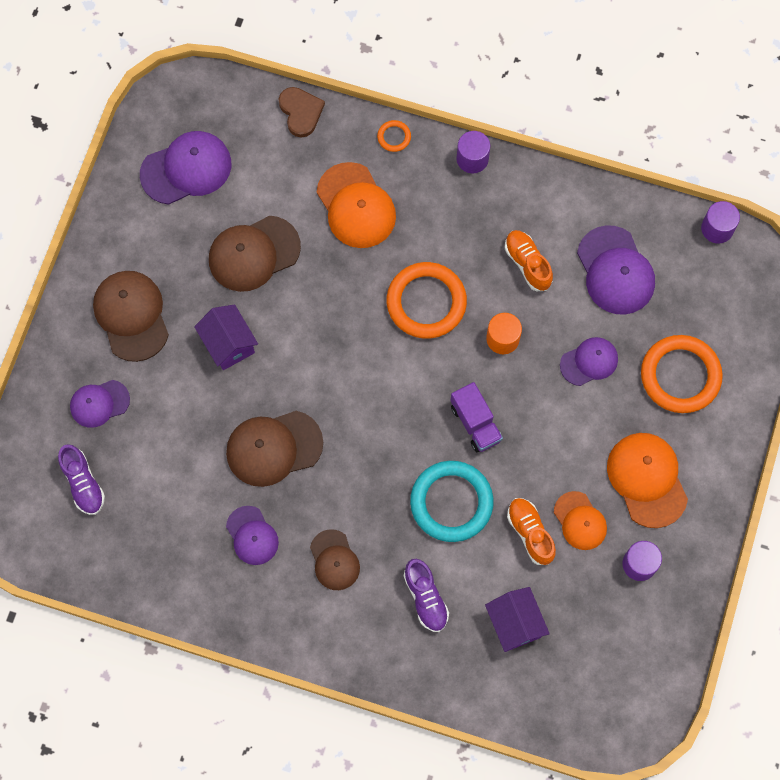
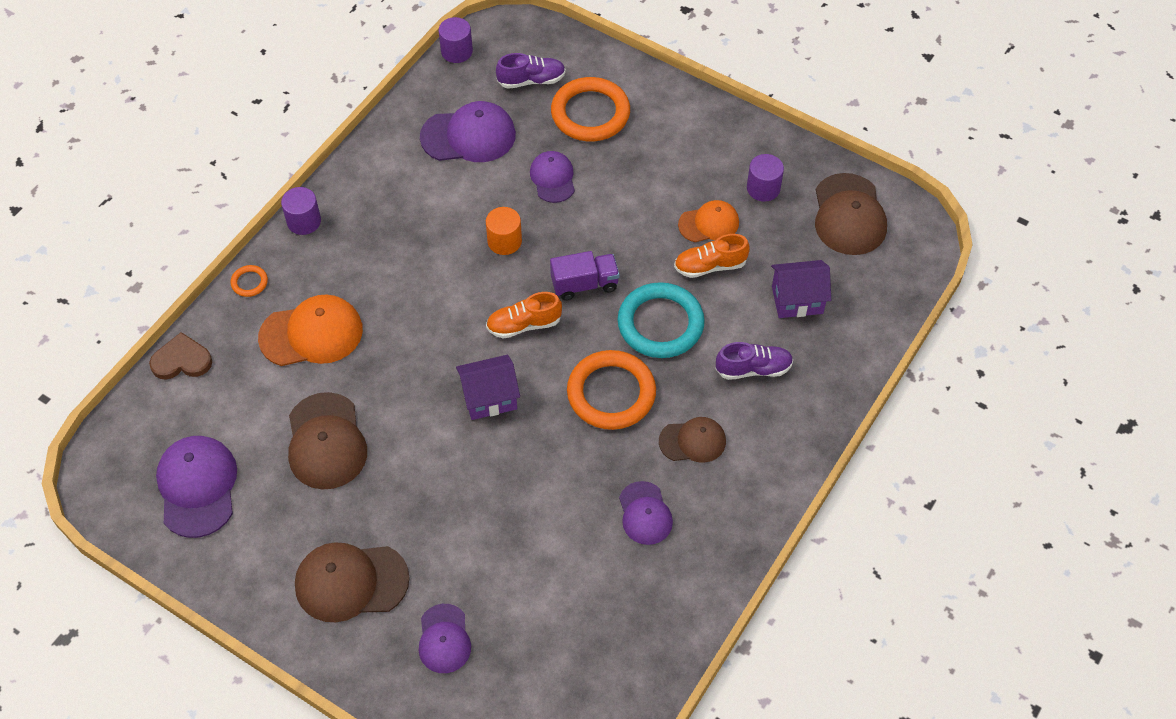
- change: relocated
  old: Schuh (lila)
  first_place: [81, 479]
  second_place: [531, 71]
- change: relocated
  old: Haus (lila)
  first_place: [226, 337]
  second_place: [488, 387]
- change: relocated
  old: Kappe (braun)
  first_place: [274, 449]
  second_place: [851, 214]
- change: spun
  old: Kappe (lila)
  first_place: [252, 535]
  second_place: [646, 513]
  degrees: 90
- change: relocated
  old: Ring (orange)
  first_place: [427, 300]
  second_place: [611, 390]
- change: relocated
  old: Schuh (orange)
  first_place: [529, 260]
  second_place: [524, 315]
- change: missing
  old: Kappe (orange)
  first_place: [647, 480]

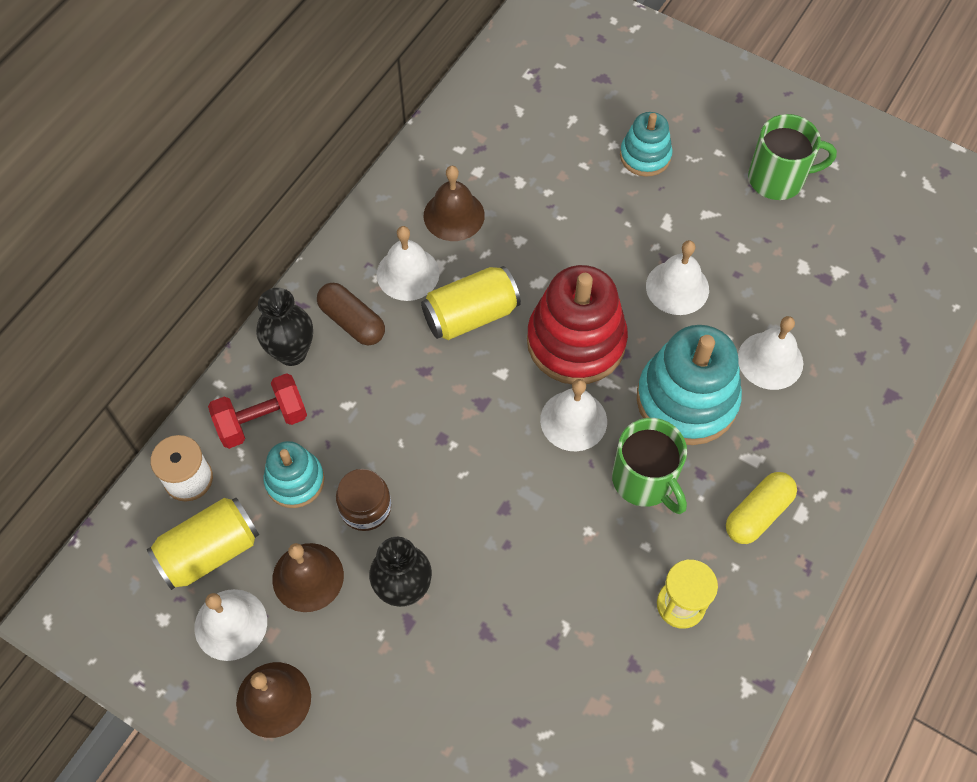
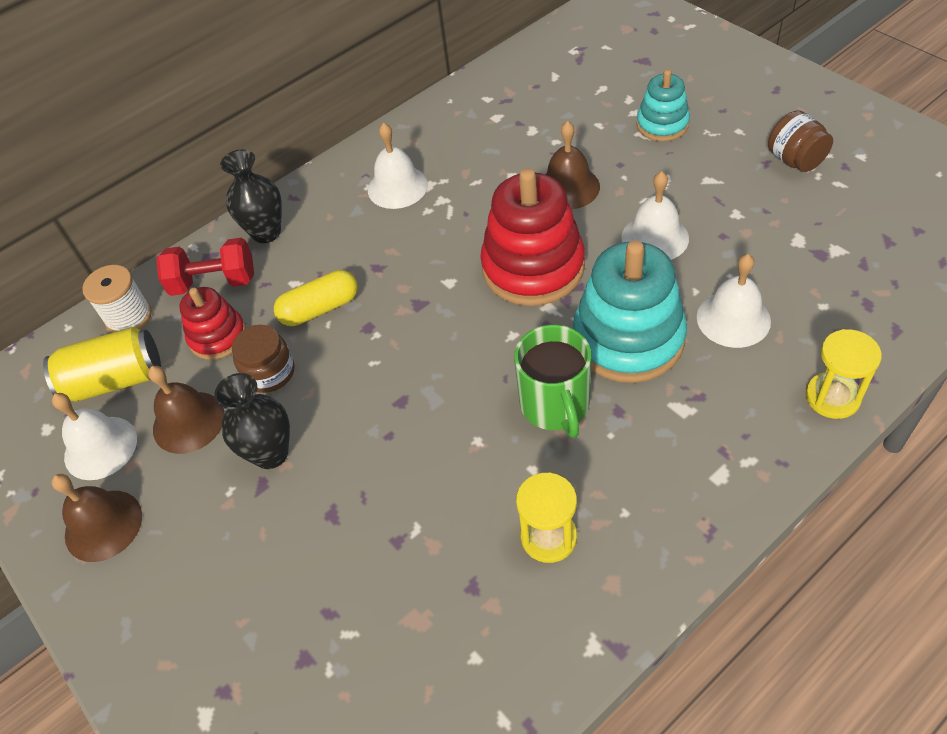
- change: colour
  old: Stapelspielzeug (türkis)
  new: Stapelspielzeug (rot)
  first_place: [294, 474]
  second_place: [212, 323]
- change: missing
  old: Kapsel (braun)
  first_place: [351, 314]
- change: missing
  old: Dose (gelb)
  first_place: [471, 303]
- change: relocated
  old: Glocke (braun)
  first_place: [454, 203]
  second_place: [572, 165]
- change: missing
  old: Glocke (weiß)
  first_place: [573, 415]
- change: relocated
  old: Kapsel (gelb)
  first_place: [761, 508]
  second_place: [316, 298]
- change: exchanged
  old: Tasse (grün)
  new: Einmachglas (braun)
  first_place: [792, 157]
  second_place: [800, 141]
- change: appeared
  new: Sanduhr (gelb)
  second_place: [844, 374]

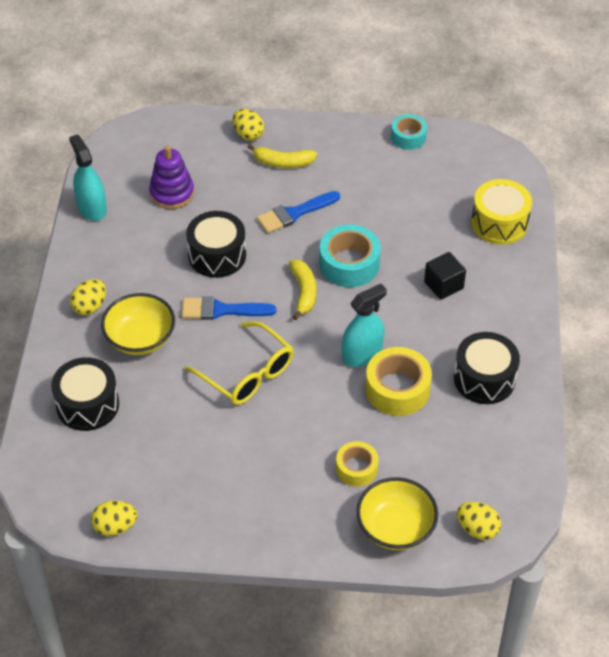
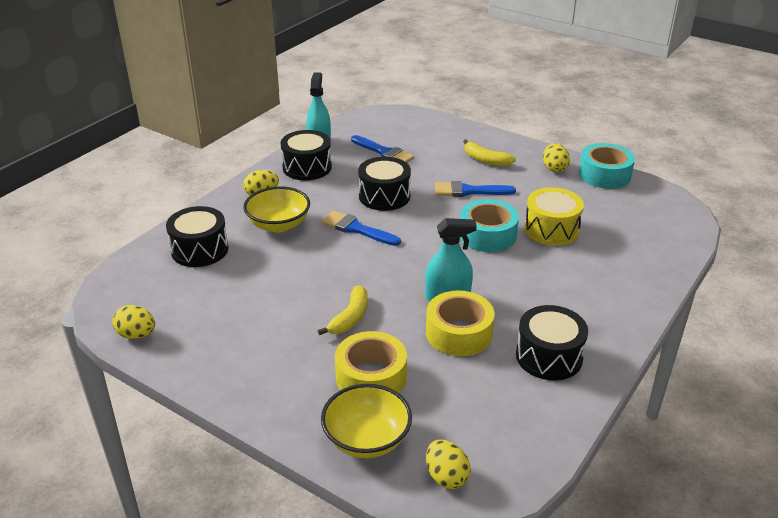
- change: exchanged
  old: Stapelspielzeug (lila)
  new: Pinsel (blau)
  first_place: [171, 177]
  second_place: [382, 149]
- change: missing
  old: Brille (gelb)
  first_place: [239, 363]
- change: relocated
  old: Ei (gelb)
  first_place: [248, 125]
  second_place: [556, 157]
- change: relocated
  old: Banane (gelb)
  first_place: [302, 290]
  second_place: [343, 310]
- change: size
  old: Klebeband (gelb)
  first_place: [357, 464]
  second_place: [371, 362]
  factor: 1.6
- change: size
  old: Klebeband (türkis)
  first_place: [409, 132]
  second_place: [607, 166]
  factor: 1.6
- change: missing
  old: Kubus (schwarz)
  first_place: [445, 276]
- change: relocated
  old: Trommel (gelb)
  first_place: [501, 212]
  second_place: [554, 216]
- change: appeared
  new: Trommel (schwarz)
  second_place: [306, 155]

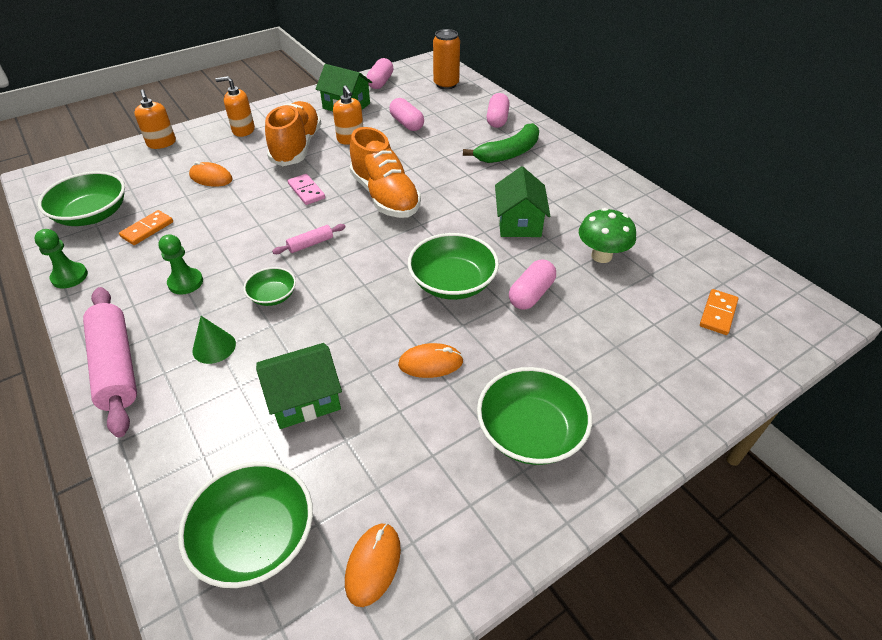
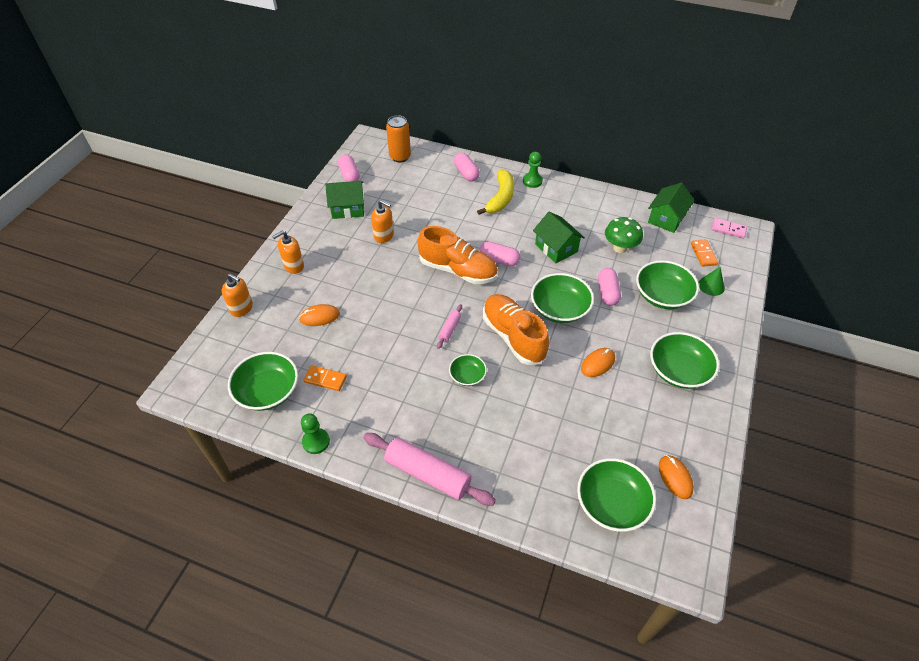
- change: spun
  old: Dominostein (orange)
  first_place: [146, 227]
  second_place: [325, 378]
  degrees: -75
- change: relocated
  old: Bauer (grün)
  first_place: [180, 264]
  second_place: [533, 170]
- change: relocated
  old: Kegel (grün)
  first_place: [214, 340]
  second_place: [712, 281]
- change: relocated
  old: Haus (grün)
  first_place: [299, 386]
  second_place: [671, 208]
- change: relocated
  old: Schuh (orange)
  first_place: [293, 133]
  second_place: [516, 329]
- change: relocated
  old: Dominostein (rosa)
  first_place: [306, 189]
  second_place: [729, 228]
- change: relocated
  old: Kapsel (rosa)
  first_place: [406, 114]
  second_place: [499, 253]
- change: colour
  old: Banane (grün)
  new: Banane (gelb)
  first_place: [501, 143]
  second_place: [495, 192]
- change: appeared
  new: Schüssel (grün)
  second_place: [667, 284]

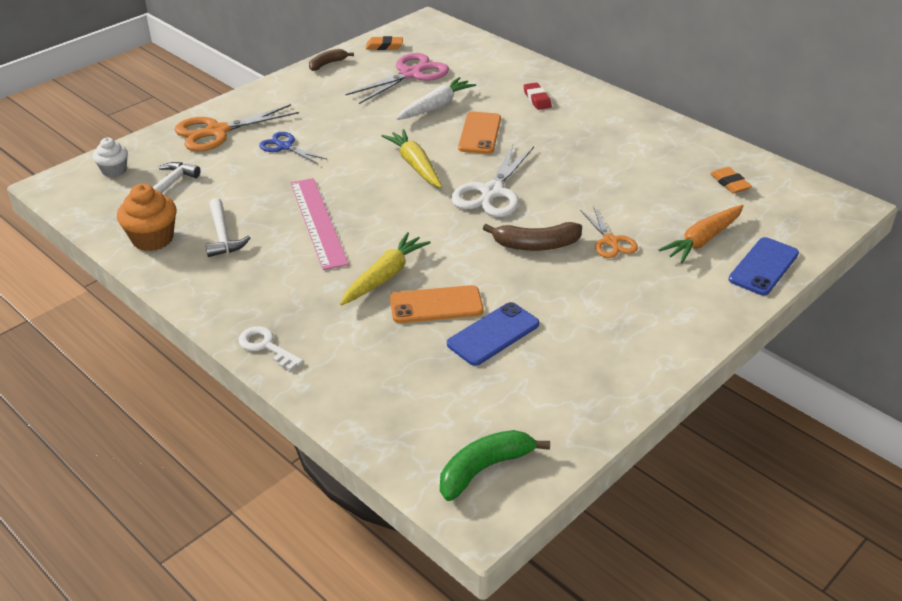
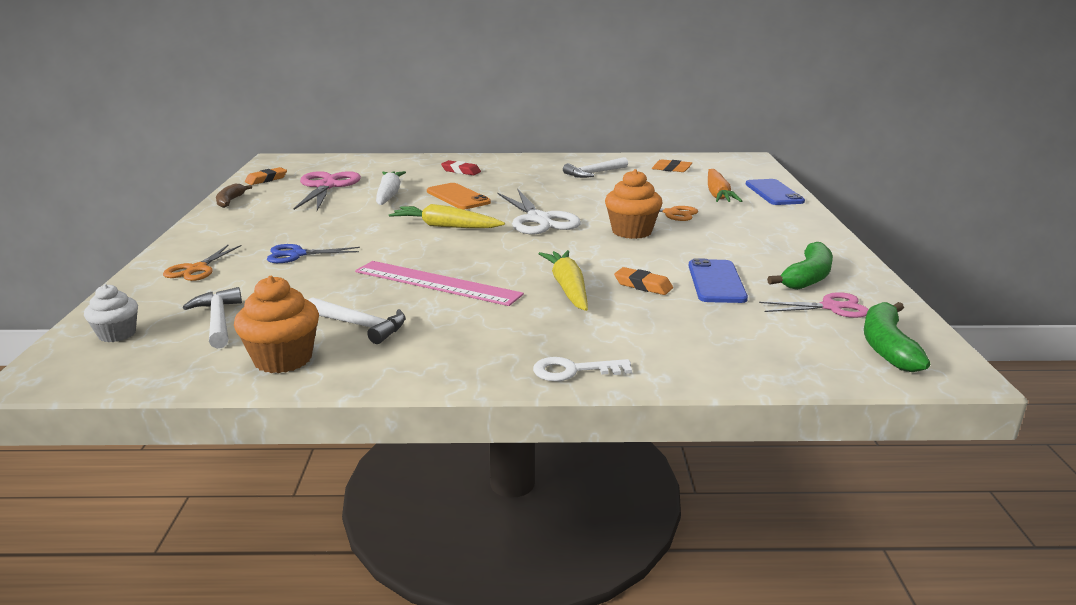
- change: size
  old: Schere (orange)
  first_place: [236, 127]
  second_place: [202, 263]
  factor: 0.6
- change: exchanged
  old: Handy (orange)
  new: Radiergummi (orange)
  first_place: [436, 304]
  second_place: [643, 281]
- change: exchanged
  old: Banane (braun)
  new: Muffin (orange)
  first_place: [532, 236]
  second_place: [634, 204]
- change: appeared
  new: Hammer (weiß)
  second_place: [595, 167]
- change: appeared
  new: Schere (rosa)
  second_place: [814, 305]
- change: appeared
  new: Banane (grün)
  second_place: [800, 266]

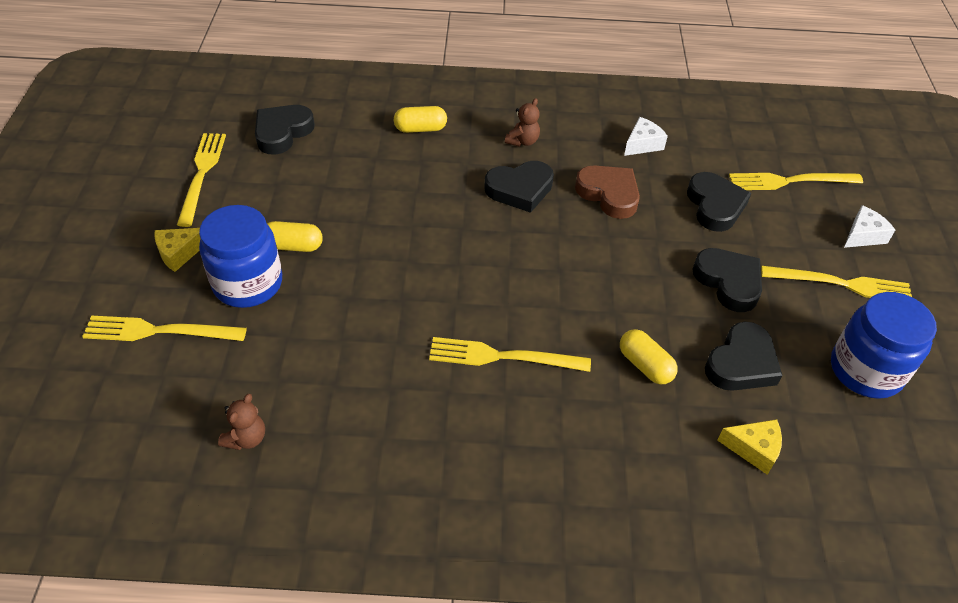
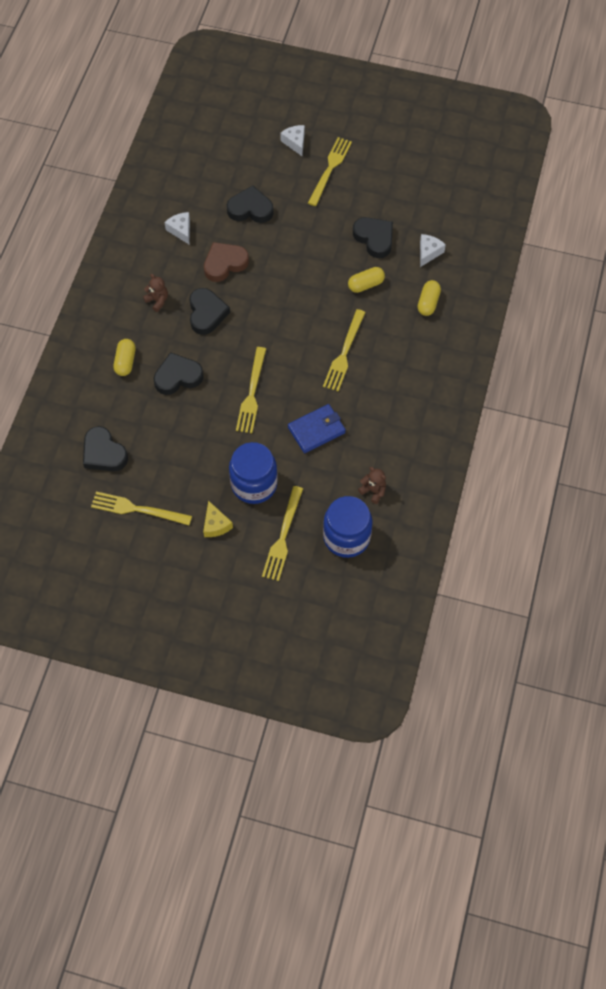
- change: relocated
  old: Kapsel (gelb)
  first_place: [295, 236]
  second_place: [429, 298]
- change: relocated
  old: Herz (schwarz)
  first_place: [727, 280]
  second_place: [178, 373]
- change: colour
  old: Käse (gelb)
  new: Käse (weiß)
  first_place: [749, 447]
  second_place: [433, 250]
- change: relocated
  old: Gabel (gelb)
  first_place: [796, 181]
  second_place: [251, 390]
- change: relocated
  old: Einmachglas (blau)
  first_place: [884, 345]
  second_place: [347, 527]
- change: appeared
  new: Geldbörse (blau)
  second_place: [317, 428]

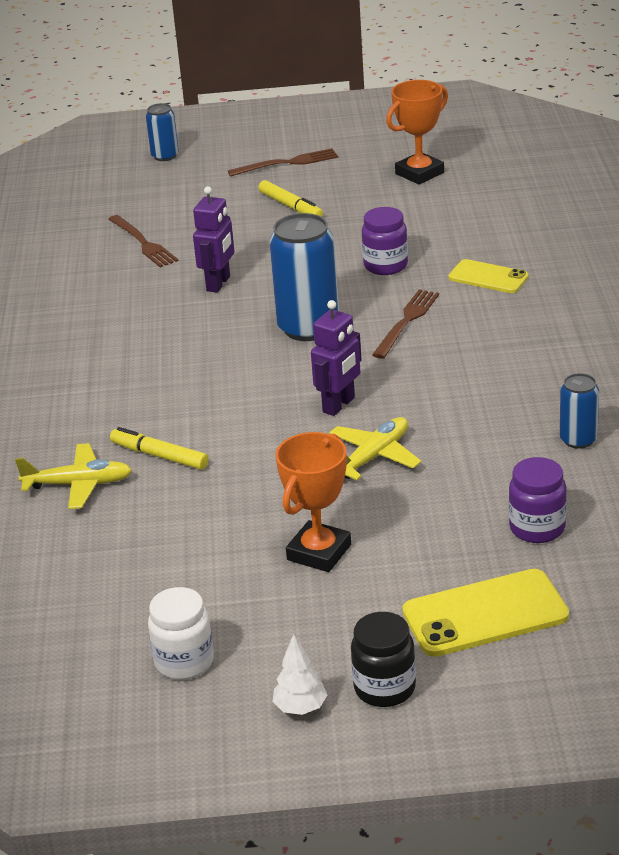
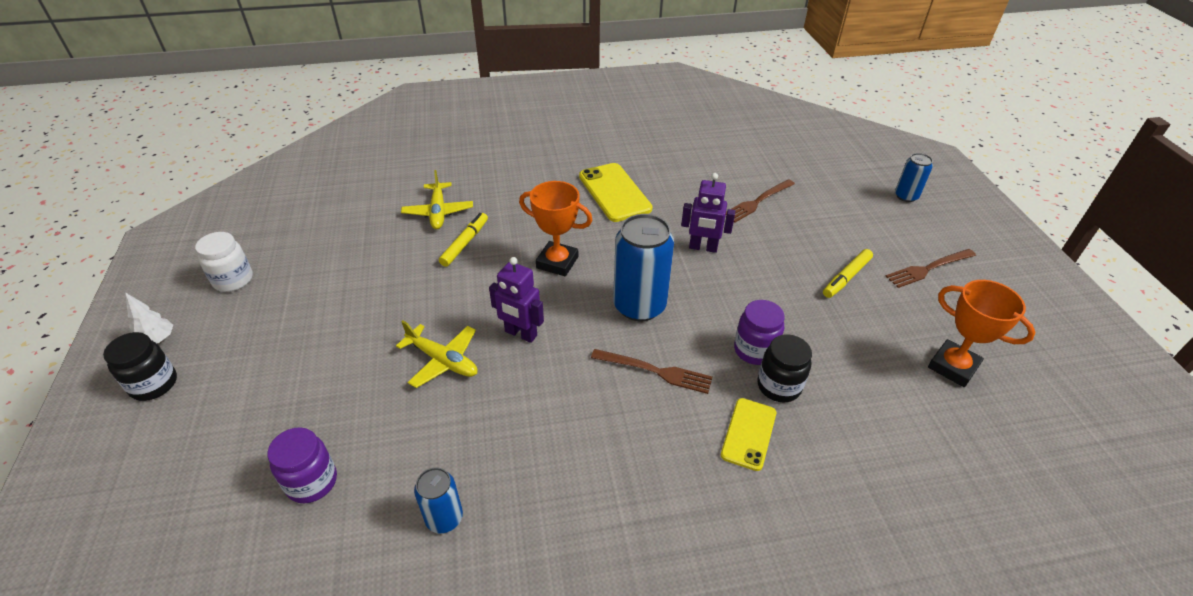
- change: spun
  old: Gabel (braun)
  first_place: [283, 162]
  second_place: [930, 268]
  degrees: 90
- change: relocated
  old: Pokal (orange)
  first_place: [313, 502]
  second_place: [555, 228]
- change: relocated
  old: Handy (gelb)
  first_place: [486, 613]
  second_place: [616, 192]
- change: appeared
  new: Einmachglas (schwarz)
  second_place: [784, 368]

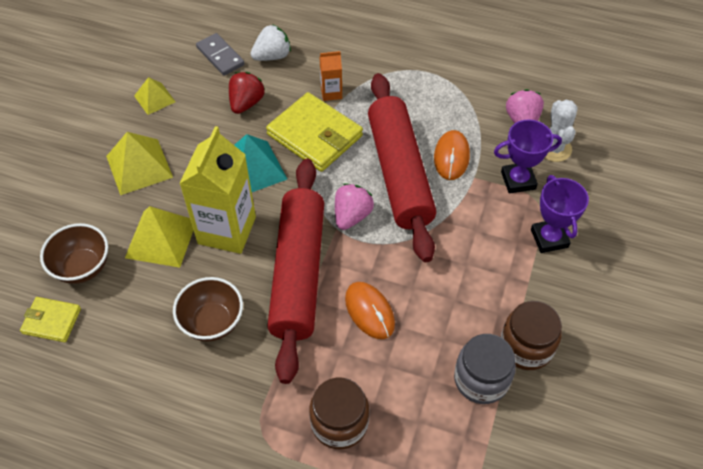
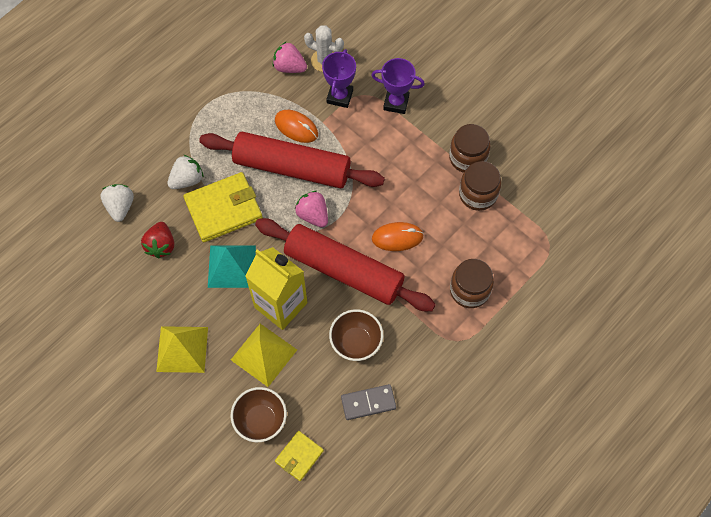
- change: missing
  old: Pyramide (gelb)
  first_place: [155, 96]
- change: relocated
  old: Dominostein (grau)
  first_place: [220, 54]
  second_place: [368, 402]
- change: spun
  old: Erdbeere (rot)
  first_place: [247, 93]
  second_place: [157, 240]
  degrees: -135
- change: exchanged
  old: Getränkekarton (orange)
  new: Erdbeere (weiß)
  first_place: [330, 76]
  second_place: [185, 172]
- change: colour
  old: Einmachglas (grau)
  new: Einmachglas (braun)
  first_place: [485, 369]
  second_place: [480, 186]

